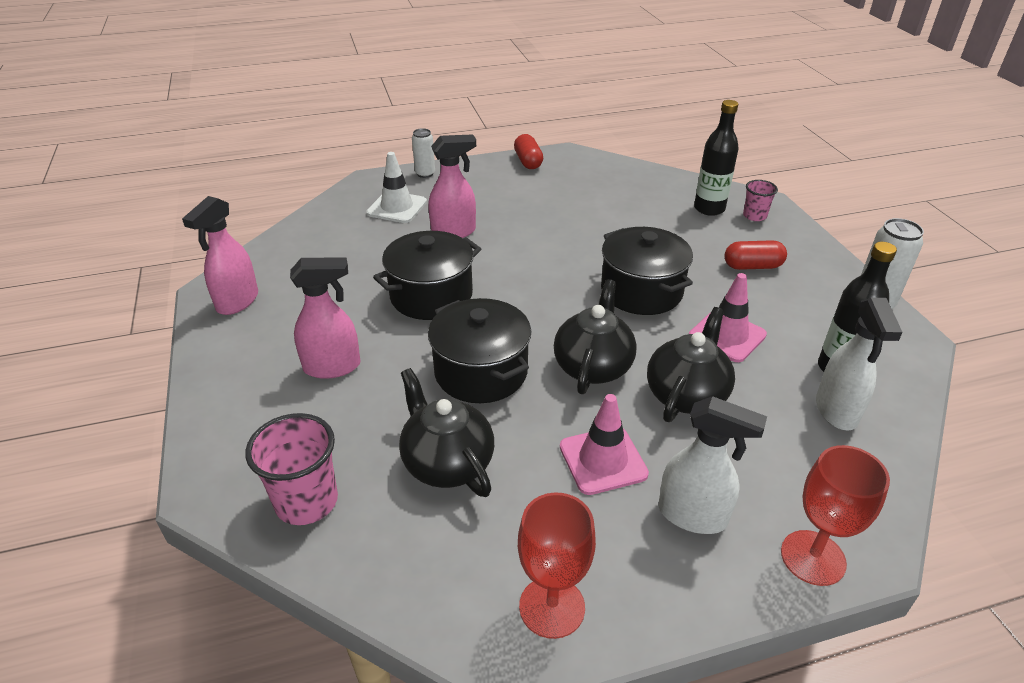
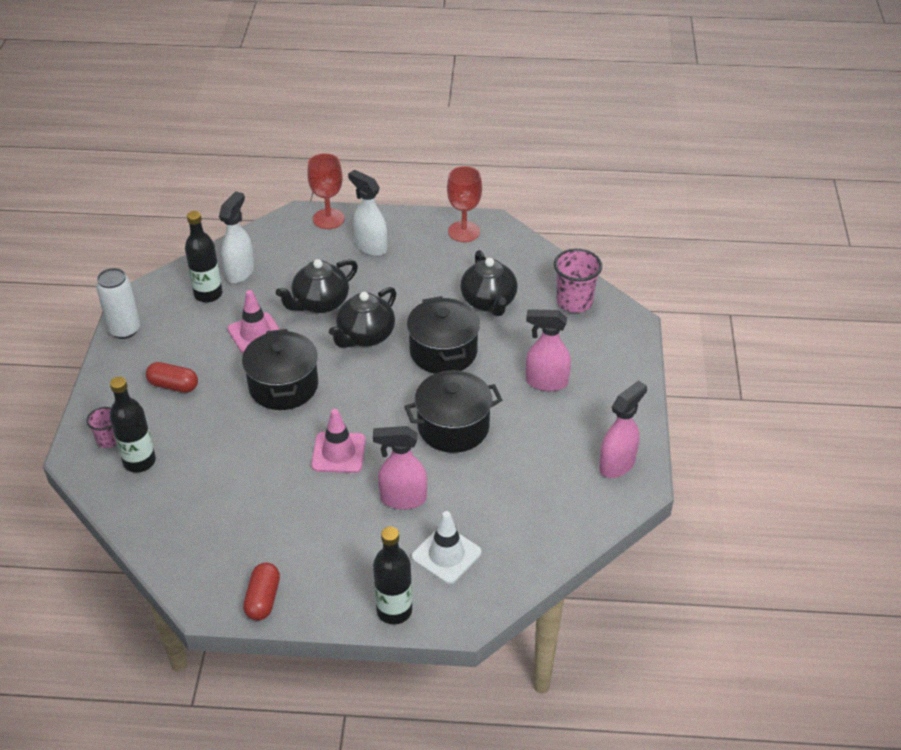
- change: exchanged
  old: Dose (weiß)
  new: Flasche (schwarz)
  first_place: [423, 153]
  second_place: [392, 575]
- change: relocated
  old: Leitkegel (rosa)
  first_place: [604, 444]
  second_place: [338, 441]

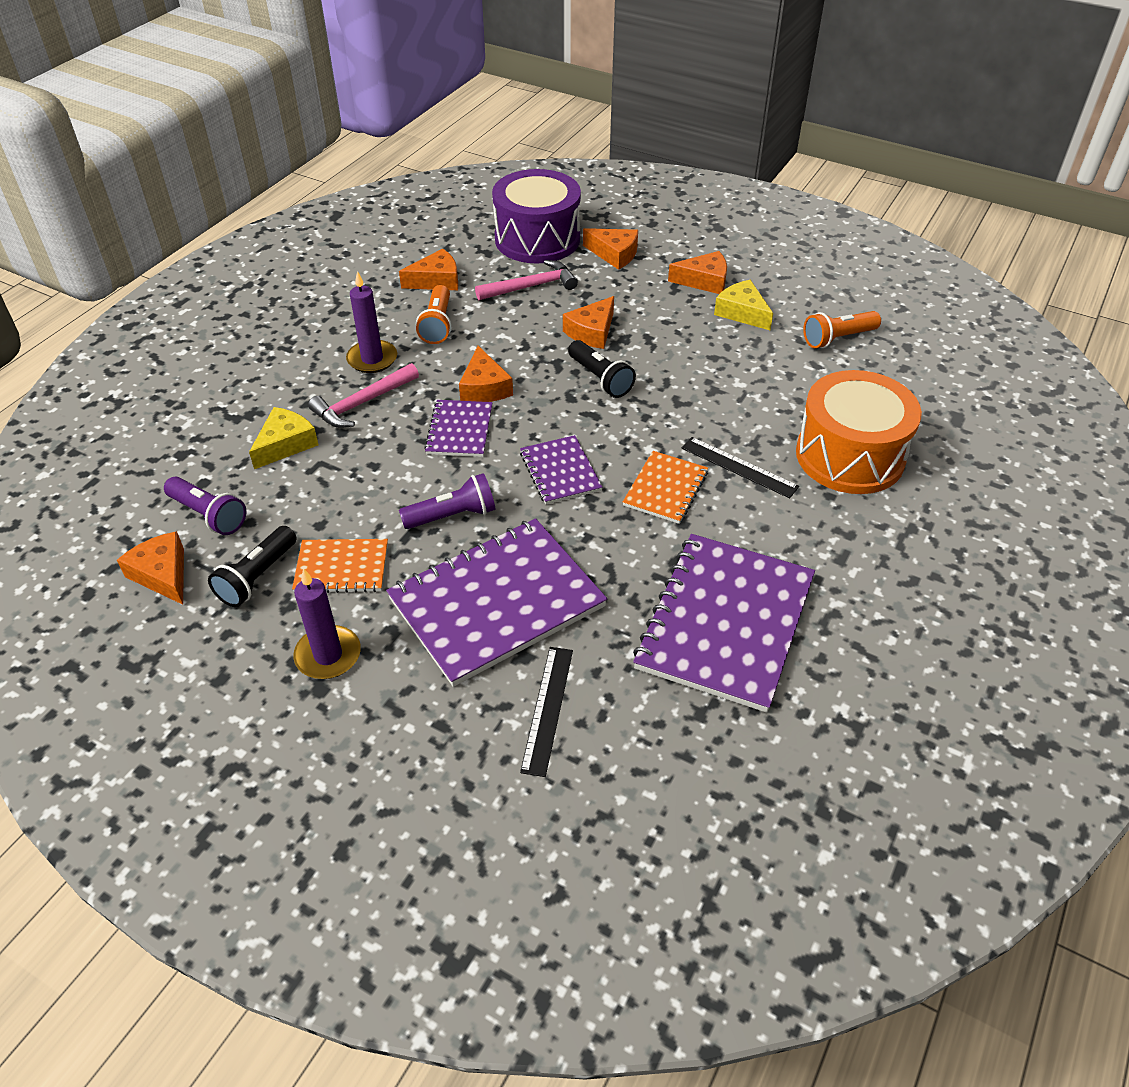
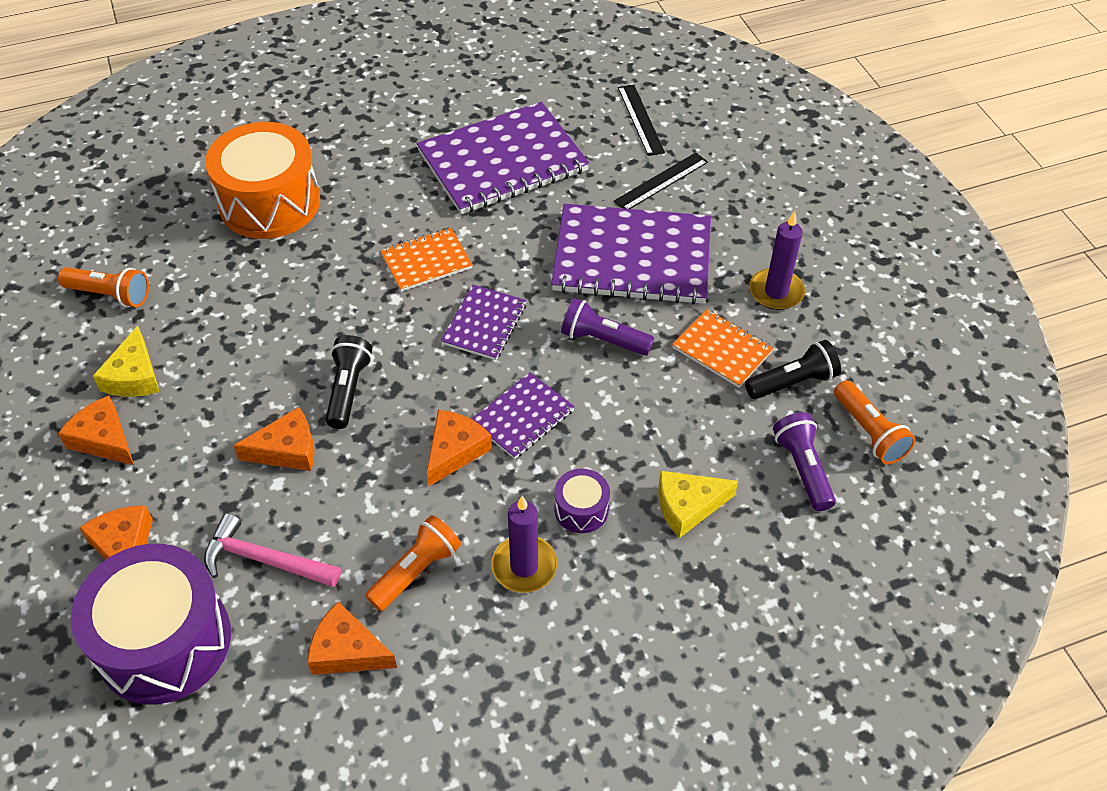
- change: exchanged
  old: Käse (orange)
  new: Taschenlampe (orange)
  first_place: [150, 568]
  second_place: [875, 422]
- change: exchanged
  old: Hammer (rosa)
  new: Trommel (lila)
  first_place: [363, 395]
  second_place: [582, 501]
- change: relocated
  old: Lineal (schwarz)
  first_place: [740, 467]
  second_place: [641, 120]

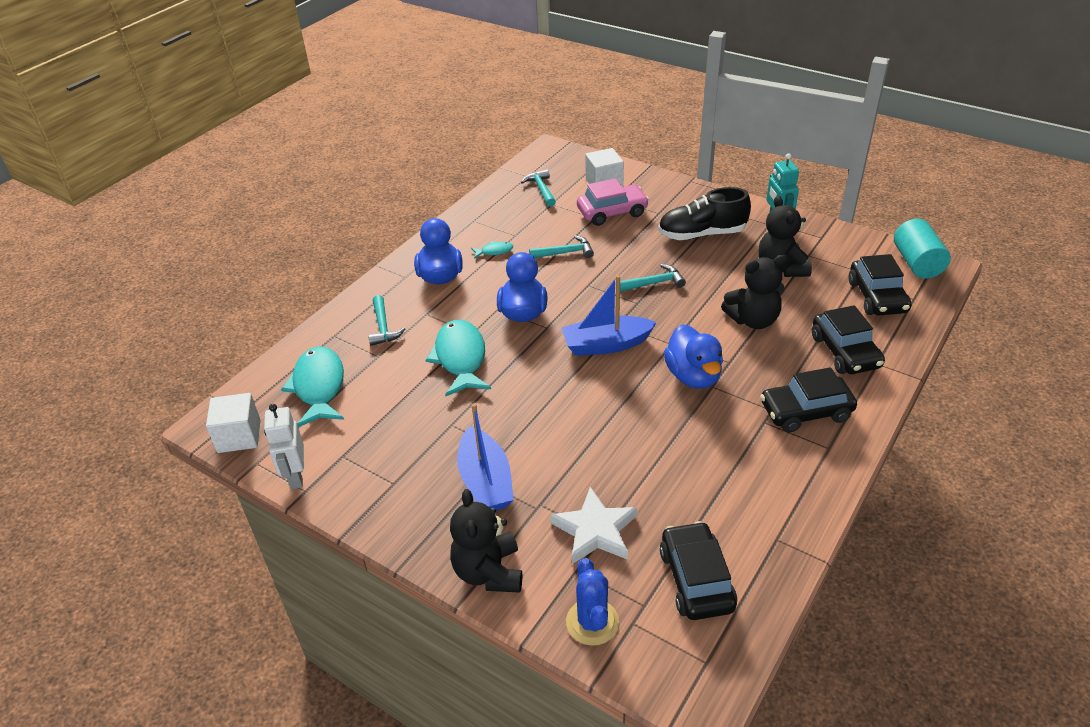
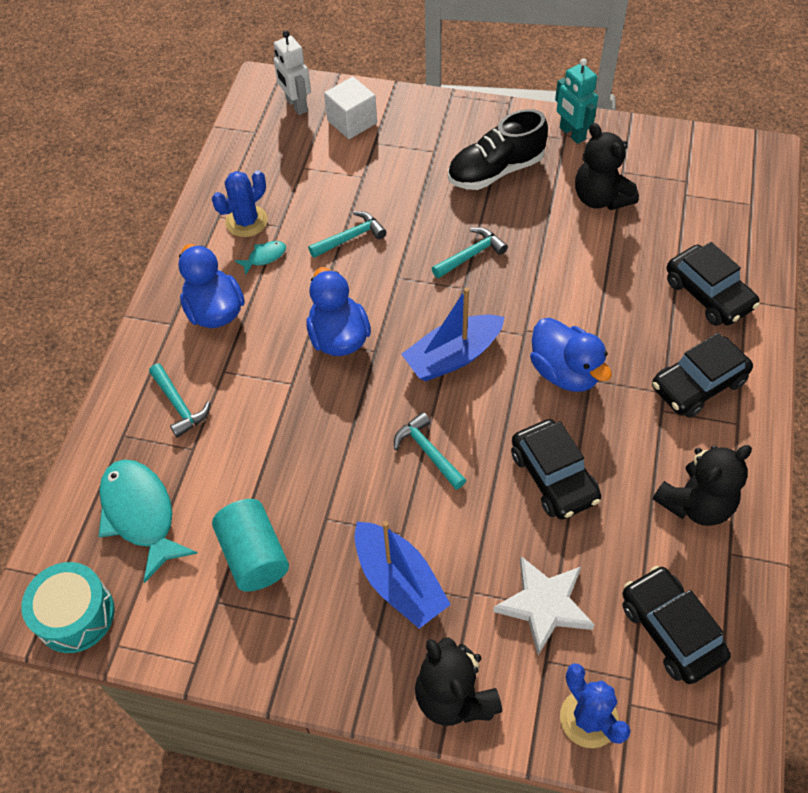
- change: exchanged
  old: Kubus (weiß)
  new: Trommel (türkis)
  first_place: [233, 423]
  second_place: [68, 607]
- change: relocated
  old: Roboter (weiß)
  first_place: [284, 446]
  second_place: [292, 73]
- change: missing
  old: Fisch (türkis)
  first_place: [458, 358]
- change: relocated
  old: Hammer (türkis)
  first_place: [538, 188]
  second_place: [430, 451]
- change: missing
  old: Auto (rosa)
  first_place: [613, 202]
- change: relocated
  old: Teddybär (schwarz)
  first_place: [754, 292]
  second_place: [702, 485]
- change: relocated
  old: Auto (schwarz)
  first_place: [879, 284]
  second_place: [556, 469]
- change: relocated
  old: Vollzylinder (türkis)
  first_place: [922, 249]
  second_place: [250, 545]
- change: appeared
  new: Kaktus (blau)
  second_place: [240, 203]

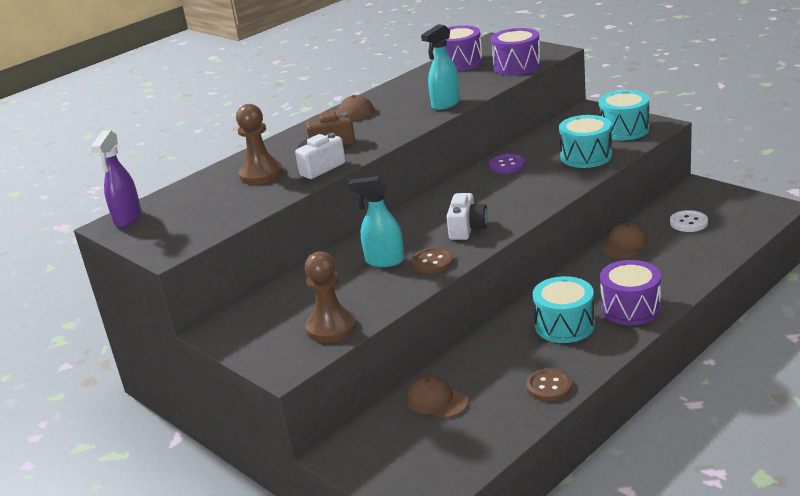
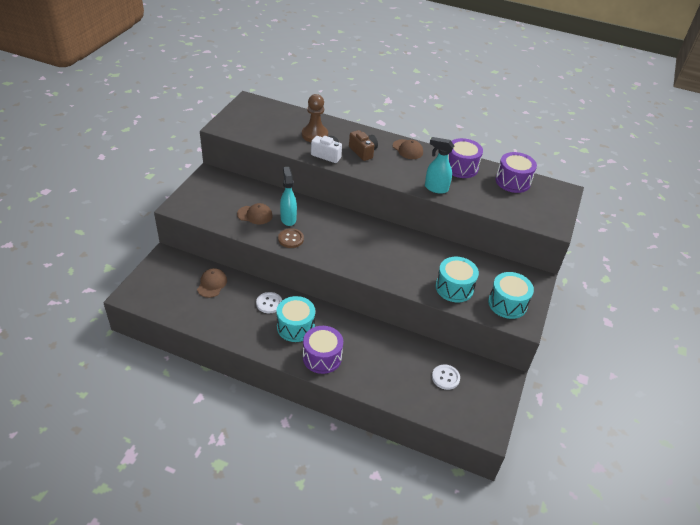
- change: missing
  old: Sprühflasche (lila)
  first_place: [116, 178]
- change: missing
  old: Bauer (braun)
  first_place: [331, 297]
- change: missing
  old: Kamera (weiß)
  first_place: [467, 216]
- change: missing
  old: Knopf (lila)
  first_place: [507, 164]
- change: relocated
  old: Trommel (lila)
  first_place: [516, 51]
  second_place: [465, 158]
- change: missing
  old: Knopf (braun)
  first_place: [549, 385]
- change: relocated
  old: Kappe (braun)
  first_place: [625, 240]
  second_place: [255, 214]
- change: appeared
  new: Knopf (weiß)
  second_place: [269, 302]

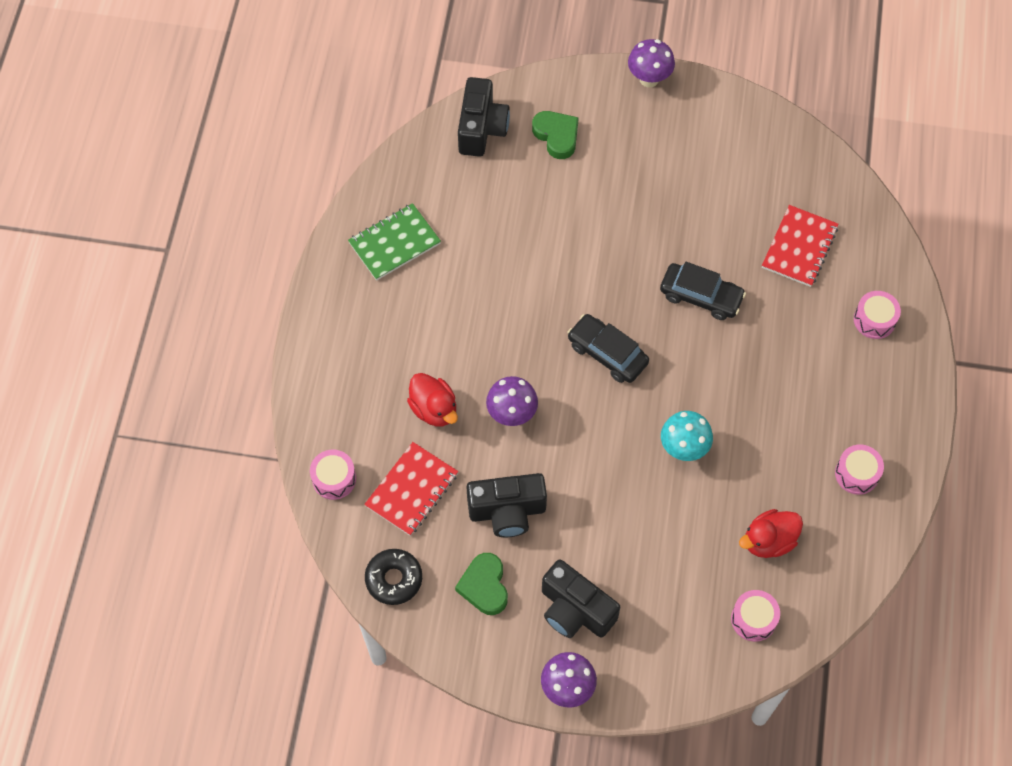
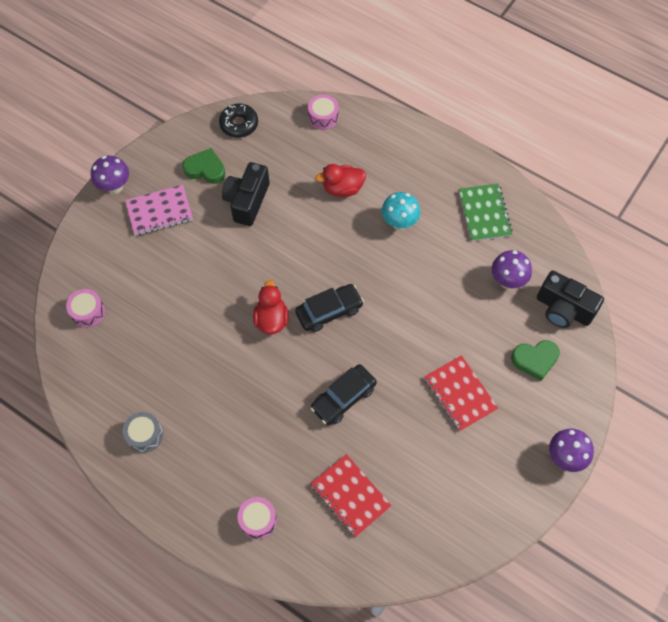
- change: relocated
  old: Notizbuch (rot)
  first_place: [411, 489]
  second_place: [461, 393]
- change: relocated
  old: Pilz (lila)
  first_place: [512, 401]
  second_place: [512, 269]
- change: exchanged
  old: Kamera (schwarz)
  new: Notizbuch (rosa)
  first_place: [581, 598]
  second_place: [159, 210]
- change: relocated
  old: Pilz (türkis)
  first_place: [687, 436]
  second_place: [401, 211]
- change: relocated
  old: Ente (rot)
  first_place: [771, 533]
  second_place: [271, 307]
- change: colour
  old: Trommel (rosa)
  new: Trommel (grau)
  first_place: [859, 469]
  second_place: [143, 432]

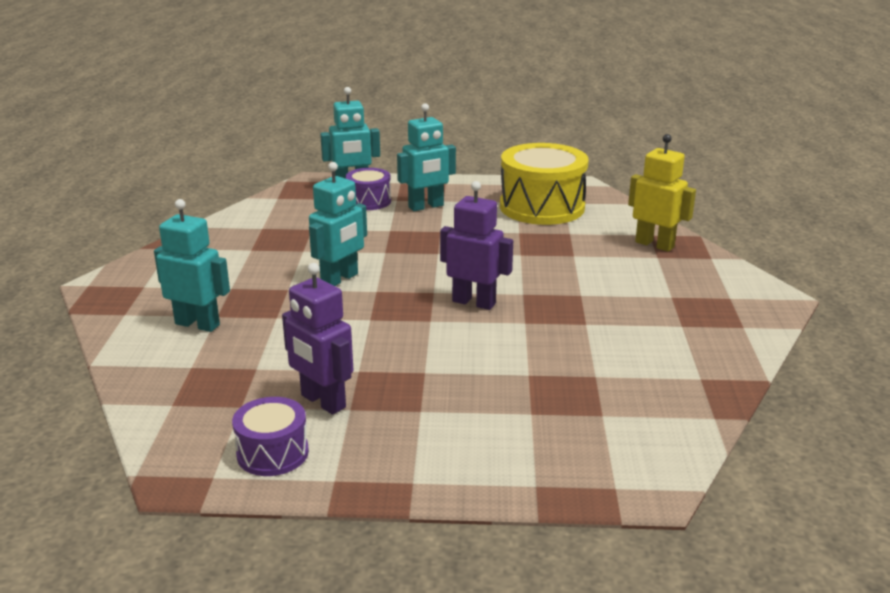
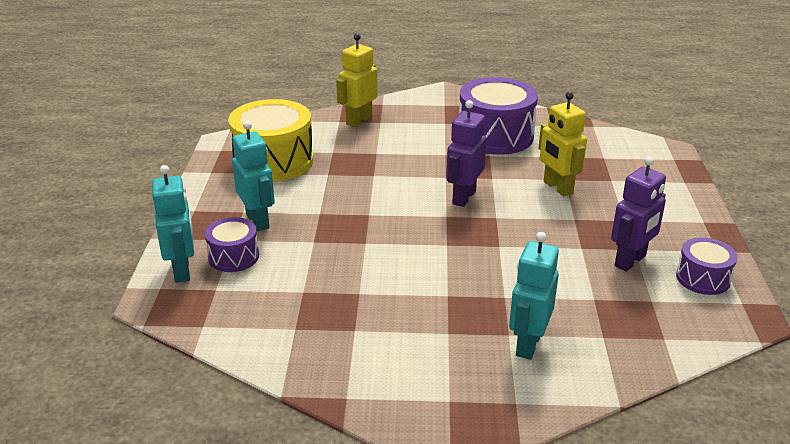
- change: missing
  old: Roboter (türkis)
  first_place: [338, 224]
- change: appeared
  new: Trommel (lila)
  second_place: [498, 116]
- change: appeared
  new: Roboter (gelb)
  second_place: [562, 144]

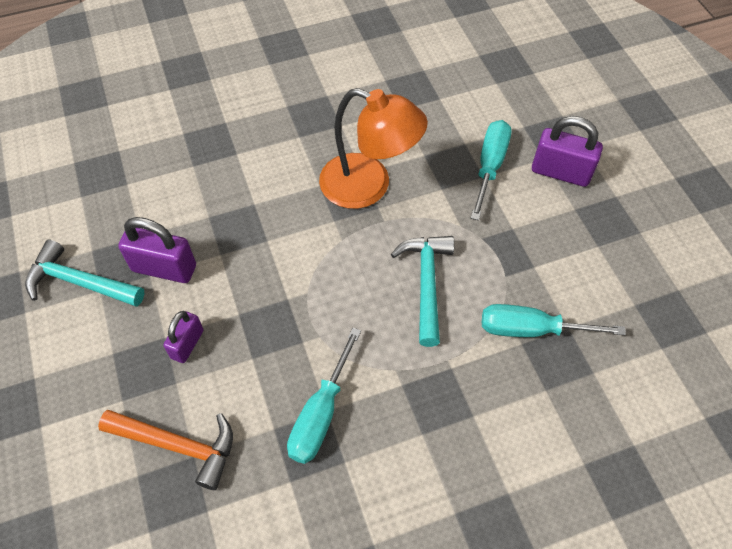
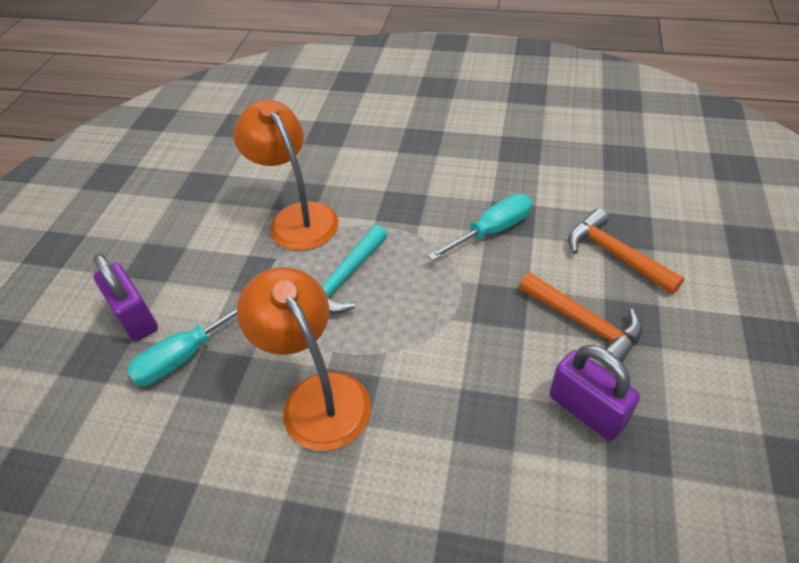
- change: missing
  old: Hammer (türkis)
  first_place: [85, 273]
- change: exchanged
  old: Vorhängeschloss (lila)
  new: Hammer (orange)
  first_place: [183, 337]
  second_place: [580, 317]
- change: exchanged
  old: Schraubenzieher (türkis)
  new: Lampe (orange)
  first_place: [554, 320]
  second_place: [286, 175]

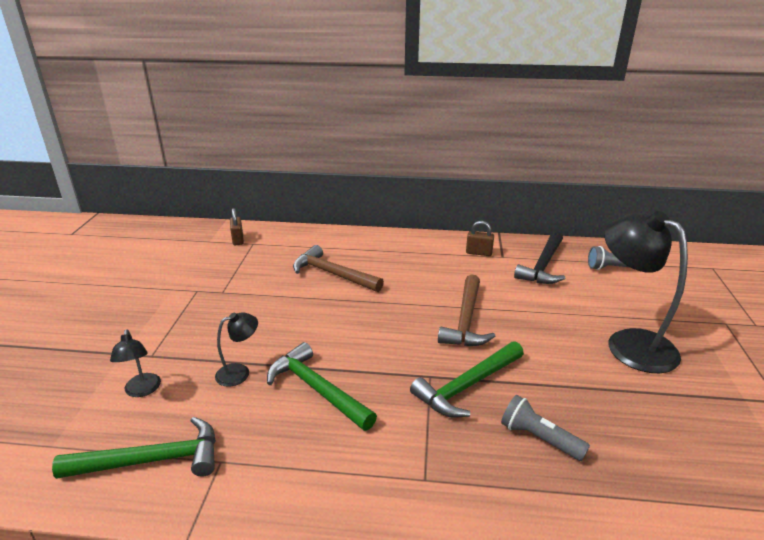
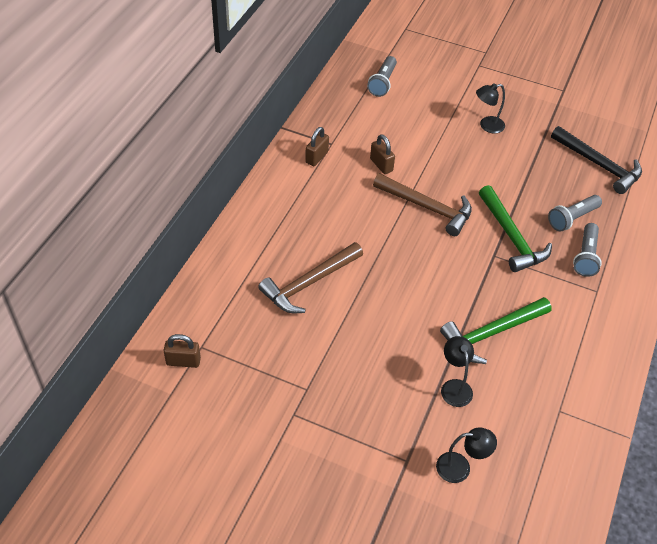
- change: missing
  old: Hammer (grün)
  first_place: [134, 448]
- change: relocated
  old: Hammer (schwarz)
  first_place: [539, 257]
  second_place: [596, 160]
- change: size
  old: Lampe (schwarz)
  first_place: [646, 292]
  second_place: [490, 108]
  factor: 0.47
- change: appeared
  new: Vorhängeschloss (braun)
  second_place: [382, 154]
- change: appeared
  new: Taschenlampe (grau)
  second_place: [587, 250]

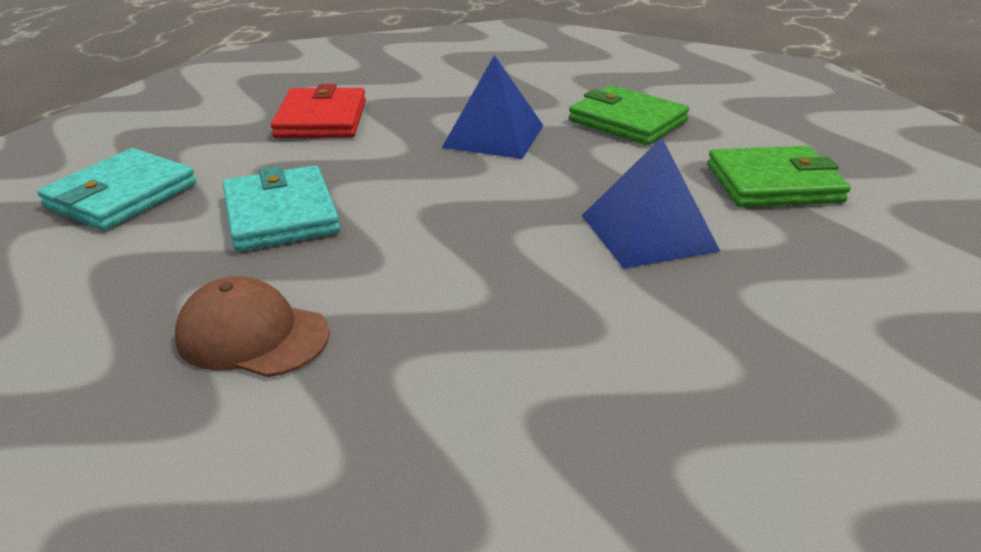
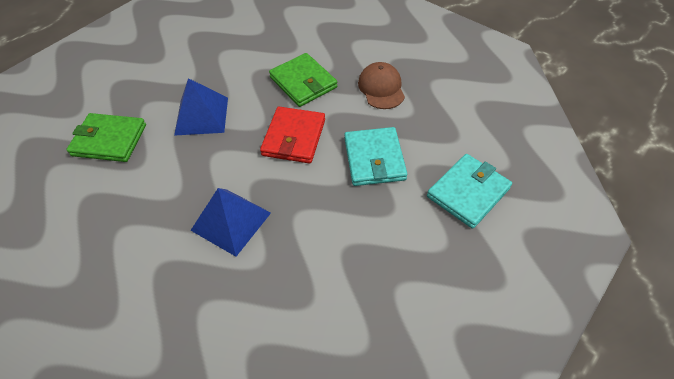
- change: spun
  old: Kappe (braun)
  first_place: [252, 326]
  second_place: [381, 85]
  degrees: -135
- change: relocated
  old: Geldbörse (rot)
  first_place: [318, 111]
  second_place: [292, 135]
- change: relocated
  old: Geldbörse (grün)
  first_place: [629, 115]
  second_place: [303, 80]

